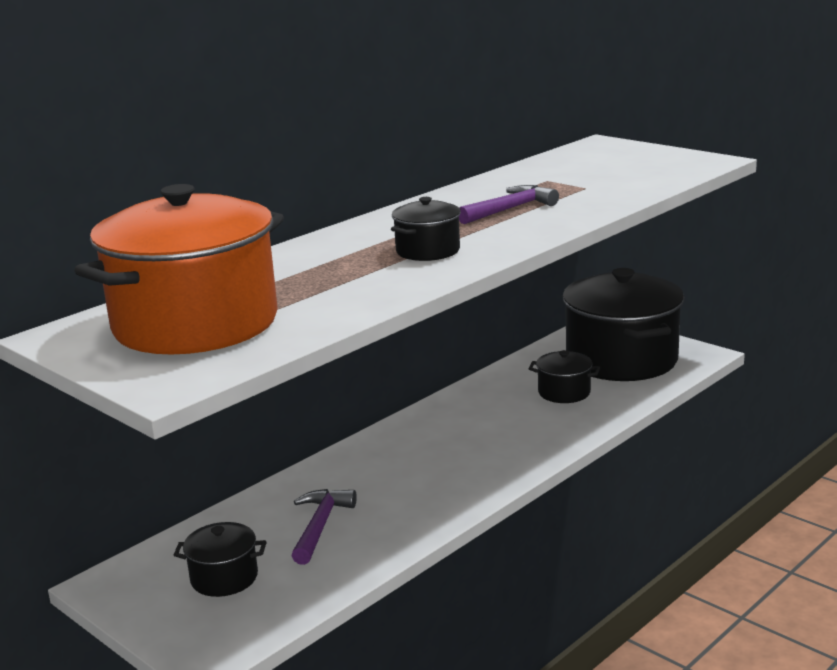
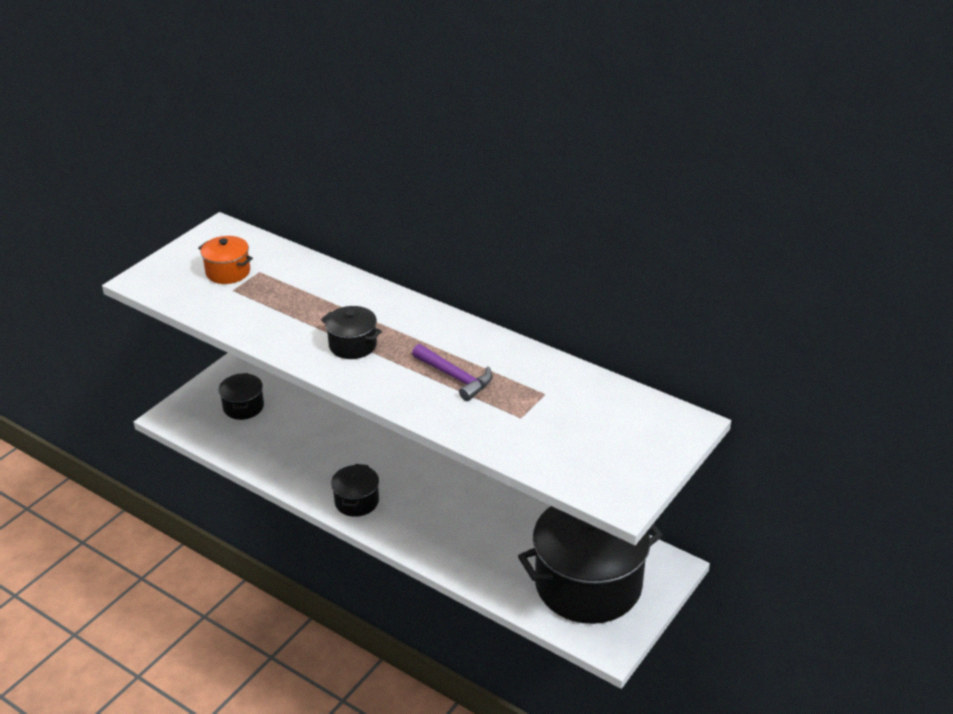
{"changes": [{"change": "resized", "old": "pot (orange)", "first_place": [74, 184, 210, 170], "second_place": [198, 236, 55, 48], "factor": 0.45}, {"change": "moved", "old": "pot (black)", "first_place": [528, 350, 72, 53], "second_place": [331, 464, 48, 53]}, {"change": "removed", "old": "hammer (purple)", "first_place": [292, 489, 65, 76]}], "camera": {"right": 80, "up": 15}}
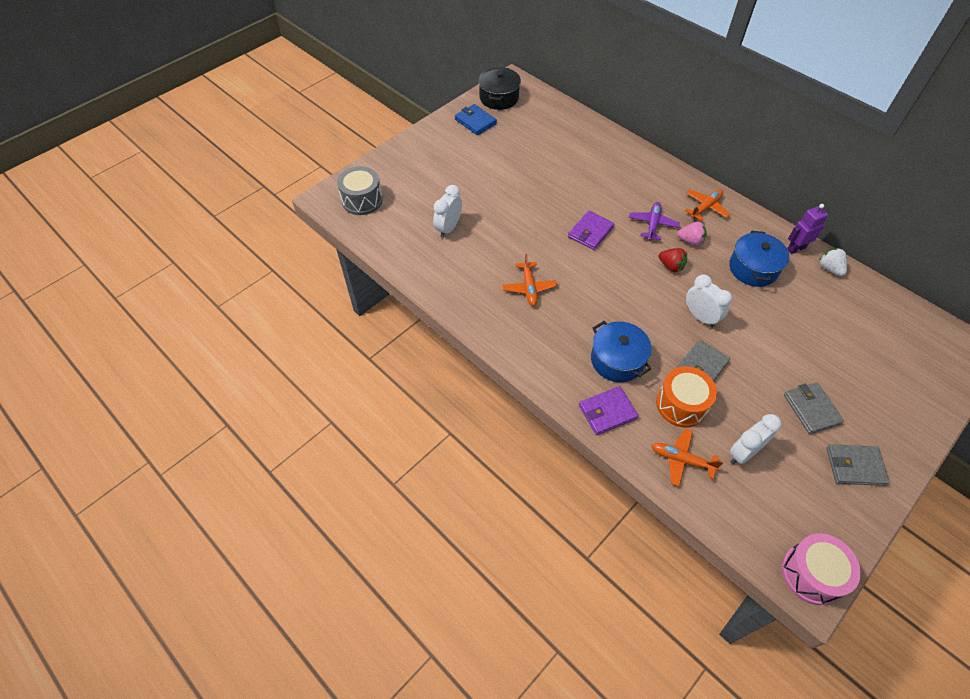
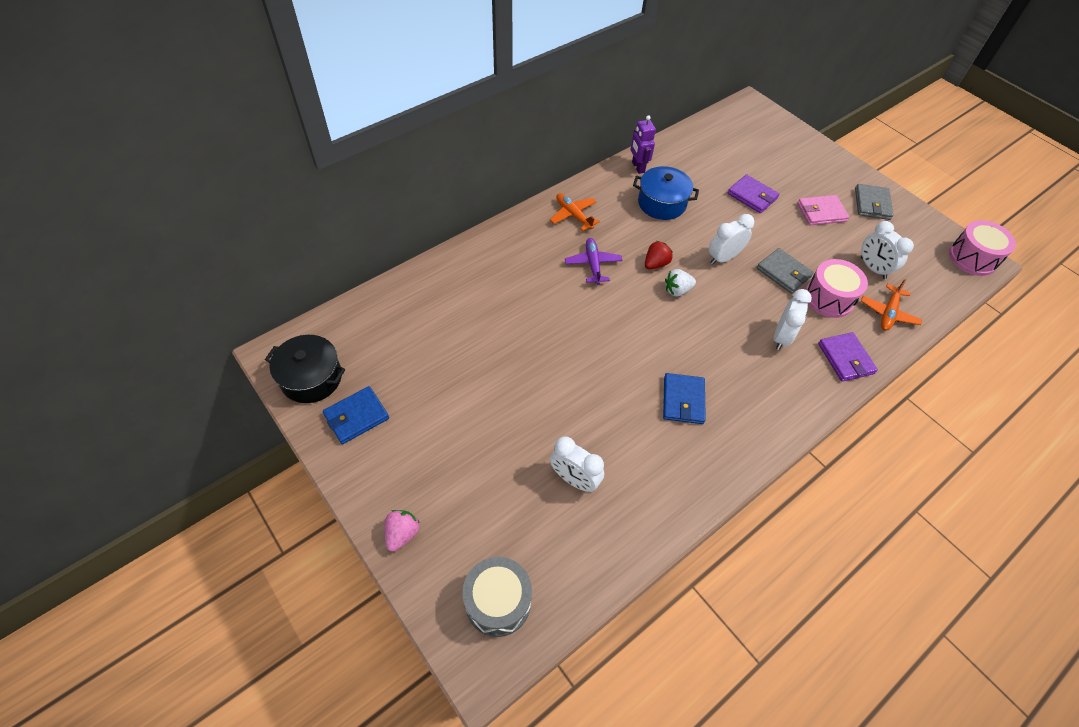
{"changes": [{"change": "moved", "old": "strawberry (pink)", "first_place": [677, 222, 30, 24], "second_place": [385, 510, 35, 42]}, {"change": "turned", "old": "plane (purple)", "first_place": [629, 202, 51, 39], "second_place": [565, 238, 57, 47], "degrees": 60}, {"change": "replaced", "old": "plane (orange)", "new": "wallet (blue)", "first_place": [502, 254, 55, 52], "second_place": [663, 373, 43, 51]}, {"change": "moved", "old": "strawberry (white)", "first_place": [819, 248, 28, 28], "second_place": [665, 269, 31, 27]}, {"change": "moved", "old": "wallet (purple)", "first_place": [568, 211, 46, 39], "second_place": [728, 174, 51, 39]}, {"change": "replaced", "old": "pot (blue)", "new": "clock (white)", "first_place": [591, 321, 61, 61], "second_place": [774, 289, 38, 61]}, {"change": "recoloured", "old": "wallet (grey)", "new": "wallet (pink)", "first_place": [784, 382, 60, 52], "second_place": [797, 195, 53, 30]}, {"change": "recoloured", "old": "drum (orange)", "new": "drum (pink)", "first_place": [656, 366, 61, 62], "second_place": [805, 259, 63, 59]}], "camera": {"right": -85, "up": 0}}
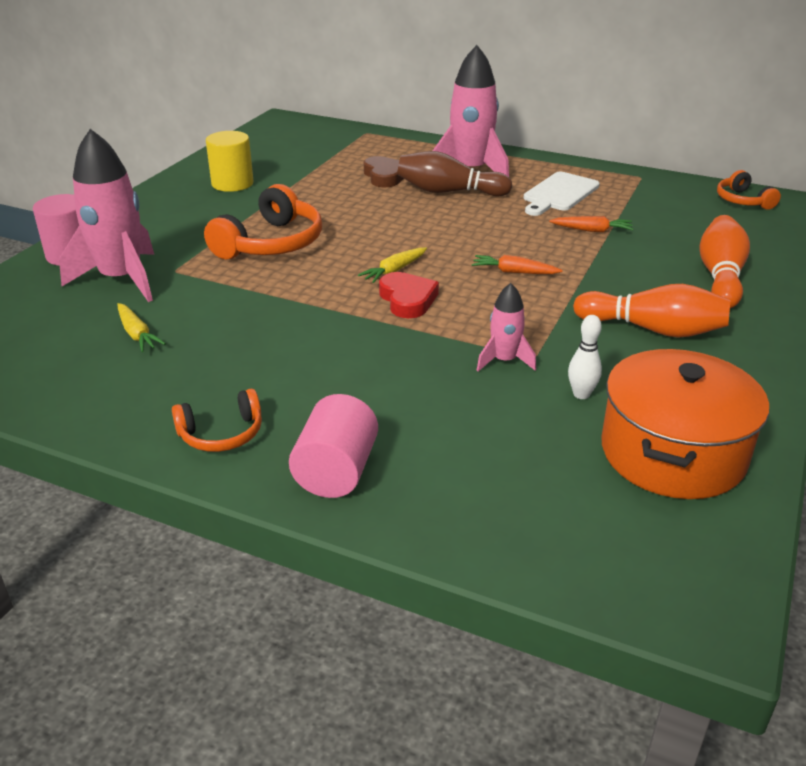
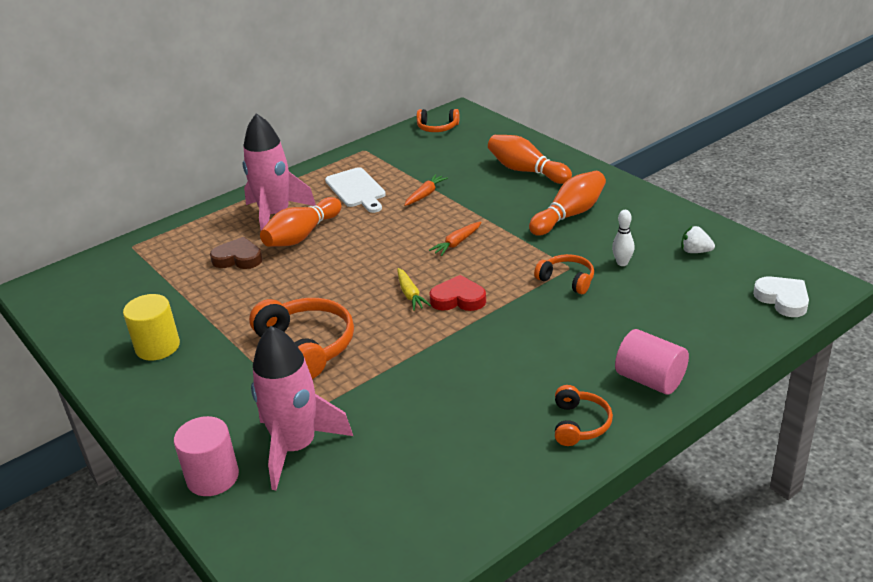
{"changes": [{"change": "recoloured", "old": "bowling pin (brown)", "new": "bowling pin (orange)", "first_place": [397, 151, 115, 46], "second_place": [260, 197, 82, 50]}, {"change": "replaced", "old": "rocket (pink)", "new": "headphones (orange)", "first_place": [477, 283, 59, 88], "second_place": [534, 254, 60, 40]}, {"change": "replaced", "old": "pot (orange)", "new": "strawberry (white)", "first_place": [601, 349, 168, 150], "second_place": [682, 225, 33, 28]}, {"change": "added", "new": "heart (white)", "second_place": [753, 276, 56, 41]}, {"change": "removed", "old": "carrot (yellow)", "first_place": [117, 303, 49, 49]}], "camera": {"right": -60, "up": 0}}
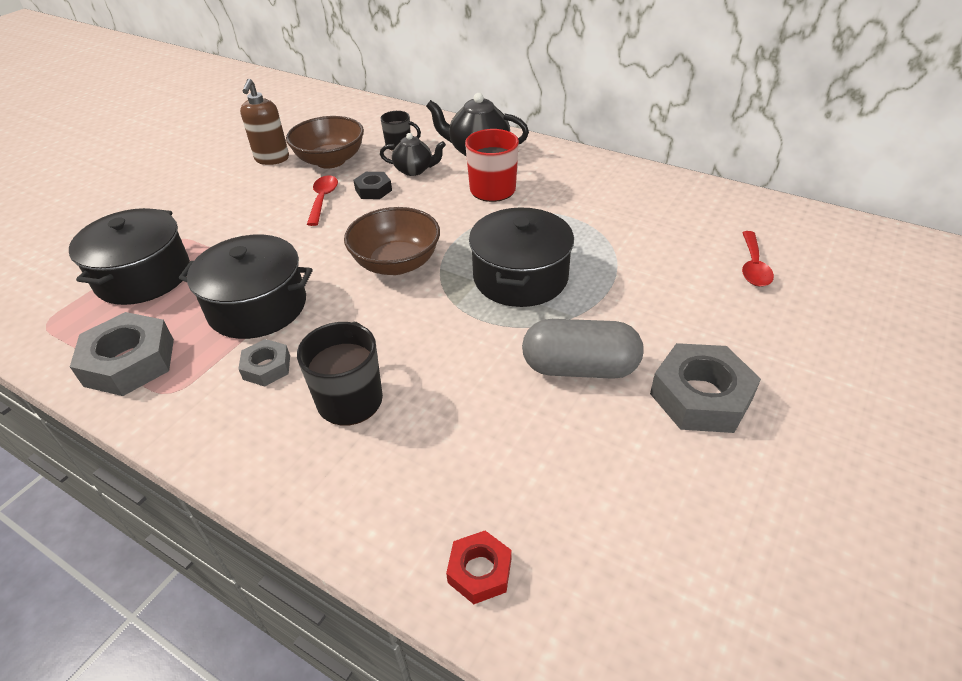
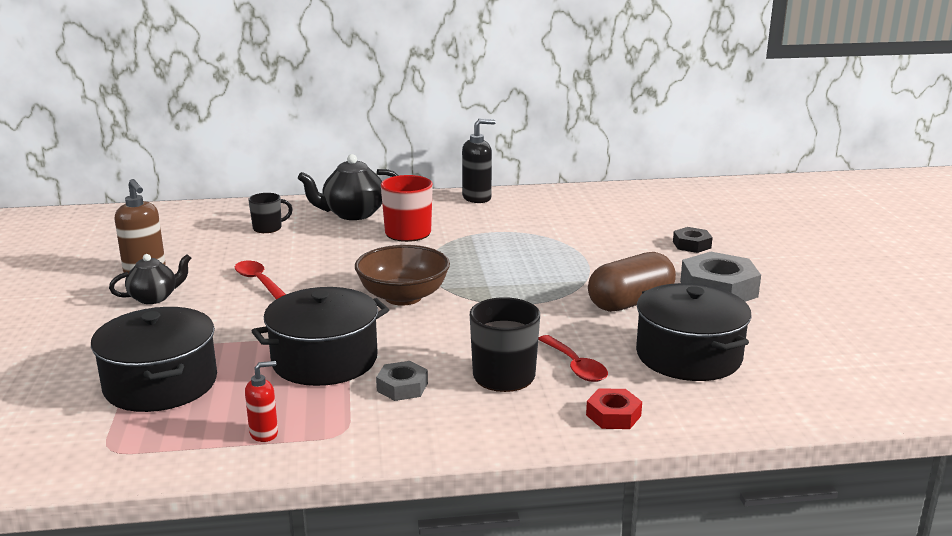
{"changes": [{"change": "moved", "old": "teapot (black)", "first_place": [380, 133, 66, 43], "second_place": [109, 254, 82, 50]}, {"change": "replaced", "old": "nut (grey)", "new": "soap dispenser (red)", "first_place": [70, 312, 104, 84], "second_place": [245, 361, 33, 81]}, {"change": "added", "new": "soap dispenser (black)", "second_place": [462, 119, 34, 84]}, {"change": "moved", "old": "spoon (red)", "first_place": [742, 231, 32, 56], "second_place": [538, 335, 70, 47]}, {"change": "moved", "old": "nut (red)", "first_place": [446, 531, 65, 73], "second_place": [586, 388, 56, 41]}, {"change": "recoloured", "old": "capsule (grey)", "new": "capsule (brown)", "first_place": [522, 319, 121, 60], "second_place": [588, 252, 88, 60]}, {"change": "moved", "old": "pot (black)", "first_place": [469, 208, 105, 99], "second_place": [636, 283, 116, 98]}, {"change": "moved", "old": "nut (black)", "first_place": [353, 172, 39, 27], "second_place": [673, 227, 40, 26]}, {"change": "removed", "old": "bowl (brown)", "first_place": [286, 116, 78, 53]}], "camera": {"right": -40, "up": -20}}
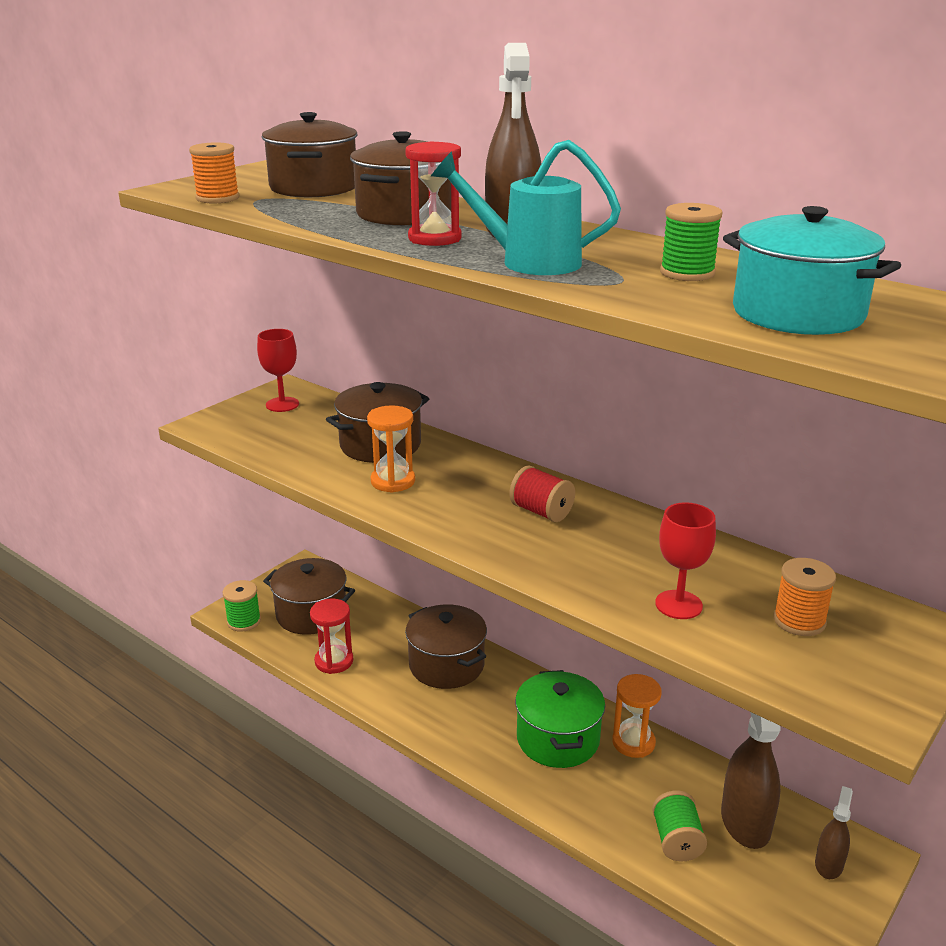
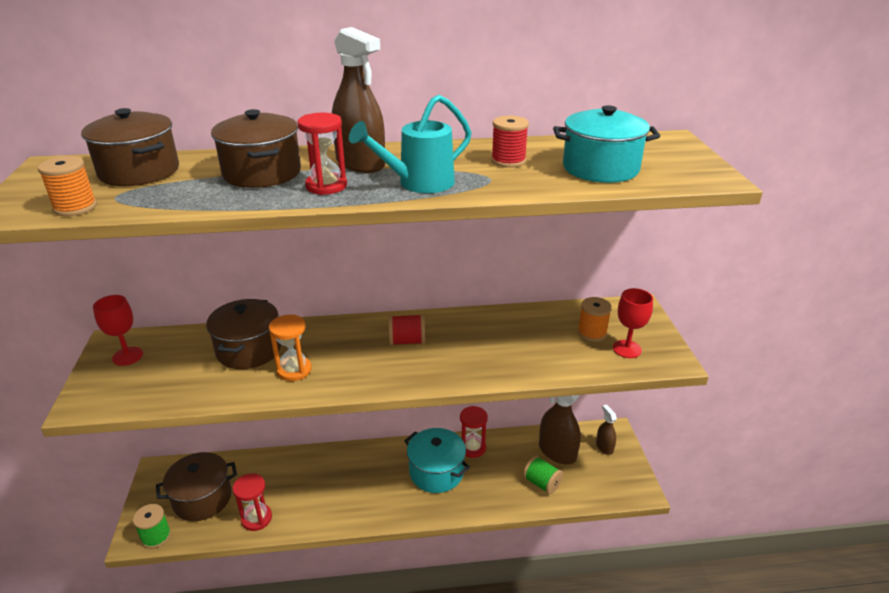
{"changes": [{"change": "recoloured", "old": "pot (green)", "new": "pot (turquoise)", "first_place": [515, 670, 90, 98], "second_place": [404, 428, 66, 65]}, {"change": "recoloured", "old": "hourglass (orange)", "new": "hourglass (red)", "first_place": [612, 674, 50, 84], "second_place": [460, 406, 28, 52]}, {"change": "recoloured", "old": "spool (green)", "new": "spool (red)", "first_place": [660, 203, 62, 78], "second_place": [491, 116, 38, 52]}, {"change": "moved", "old": "goblet (red)", "first_place": [655, 502, 61, 117], "second_place": [613, 288, 40, 70]}, {"change": "removed", "old": "pot (brown)", "first_place": [405, 604, 82, 85]}], "camera": {"right": -45, "up": 5}}
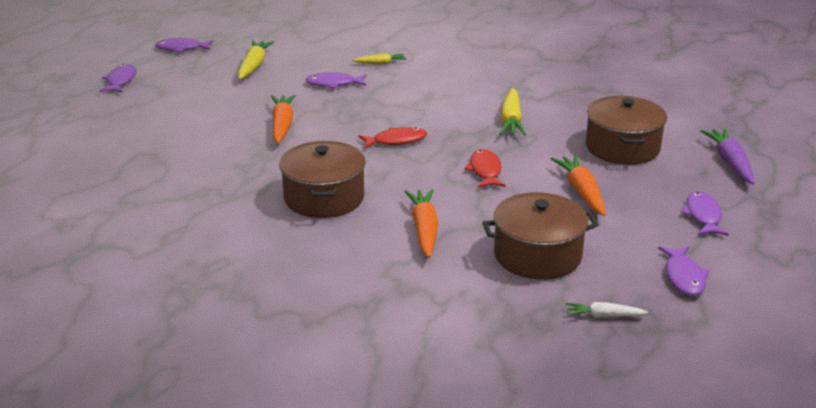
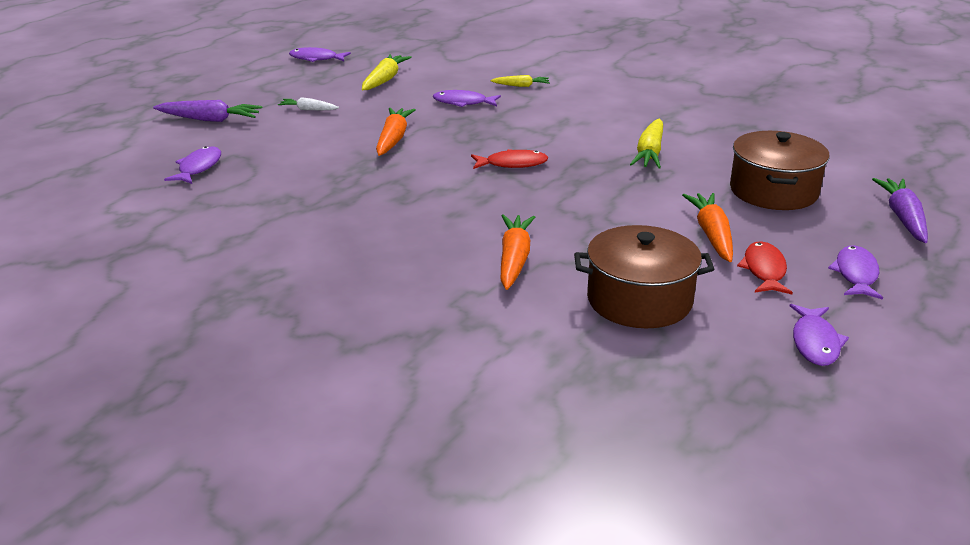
{"changes": [{"change": "added", "new": "carrot (purple)", "second_place": [153, 100, 109, 22]}, {"change": "moved", "old": "fish (purple)", "first_place": [99, 64, 37, 29], "second_place": [164, 146, 57, 38]}, {"change": "moved", "old": "carrot (white)", "first_place": [566, 302, 82, 16], "second_place": [278, 97, 61, 13]}, {"change": "moved", "old": "fish (red)", "first_place": [464, 149, 42, 39], "second_place": [737, 241, 56, 53]}, {"change": "removed", "old": "pot (brown)", "first_place": [279, 141, 87, 77]}], "camera": {"right": 10, "up": 0}}
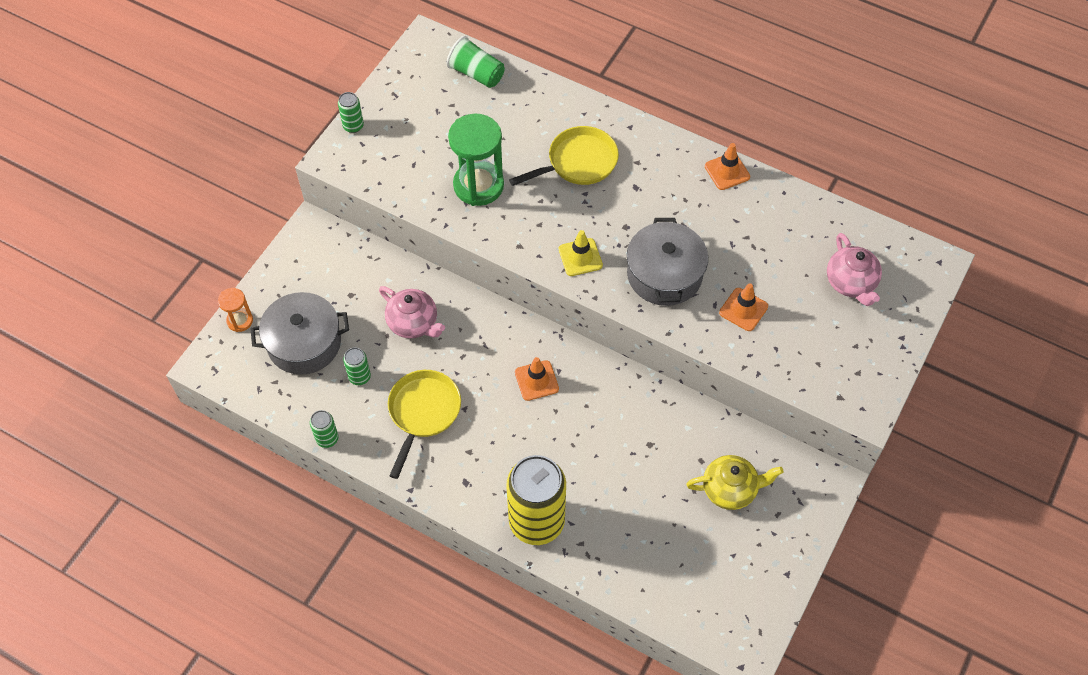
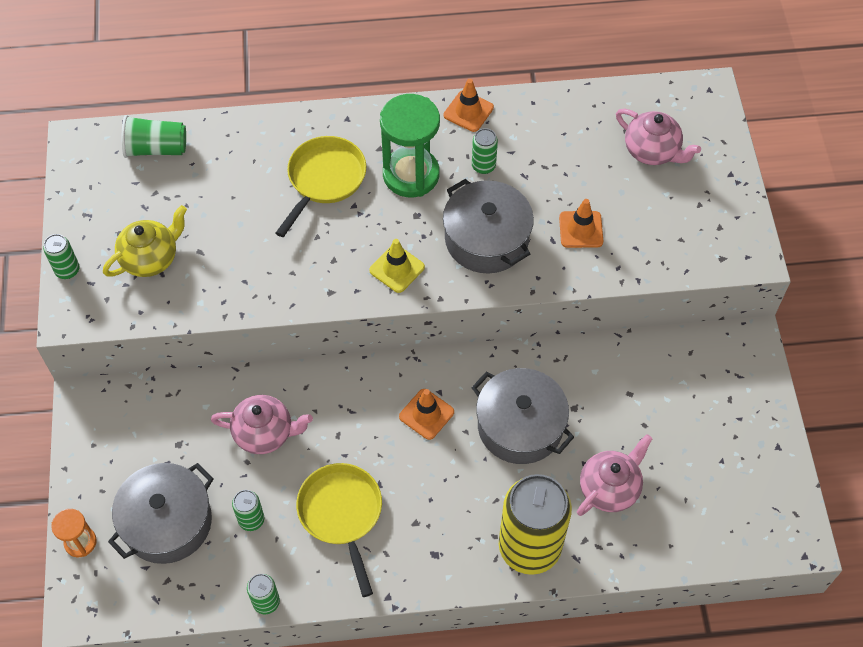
{"changes": [{"change": "moved", "old": "teapot (yellow)", "first_place": [686, 455, 98, 55], "second_place": [103, 205, 84, 72]}, {"change": "moved", "old": "hourglass (green)", "first_place": [448, 114, 56, 92], "second_place": [380, 94, 60, 103]}, {"change": "added", "new": "pot (grey)", "second_place": [471, 368, 103, 96]}, {"change": "added", "new": "can (green)", "second_place": [472, 128, 26, 46]}, {"change": "added", "new": "teapot (pink)", "second_place": [577, 434, 76, 82]}], "camera": {"right": -35, "up": 0}}
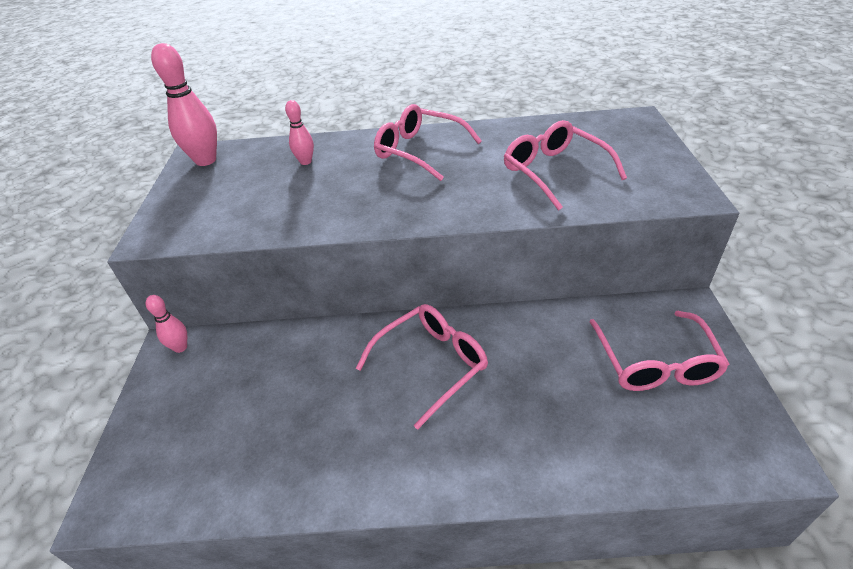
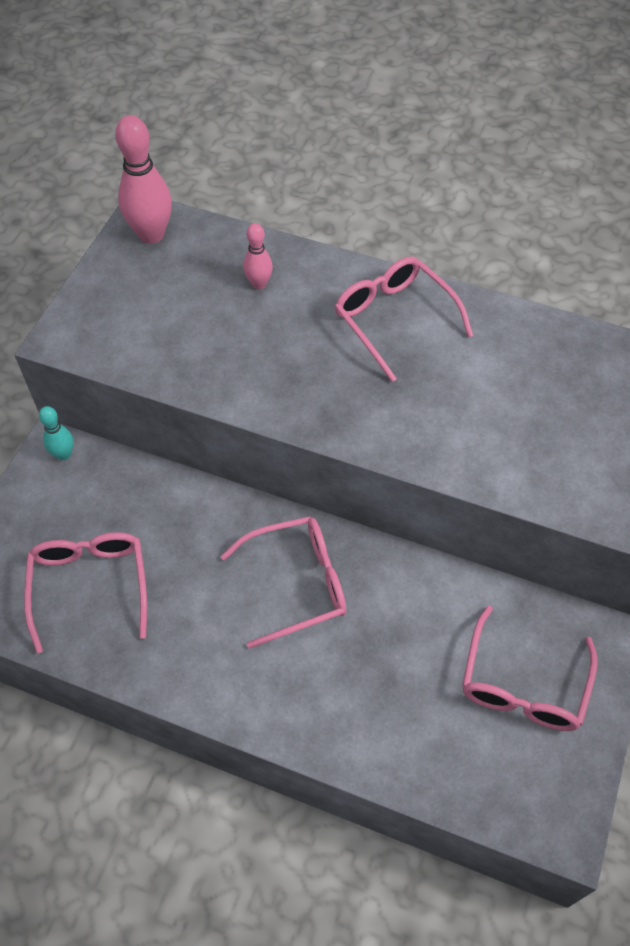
{"changes": [{"change": "moved", "old": "glasses (pink)", "first_place": [504, 120, 123, 91], "second_place": [24, 532, 123, 121]}, {"change": "recoloured", "old": "bowling pin (pink)", "new": "bowling pin (turquoise)", "first_place": [145, 295, 42, 58], "second_place": [39, 406, 35, 54]}], "camera": {"right": 20, "up": 15}}
